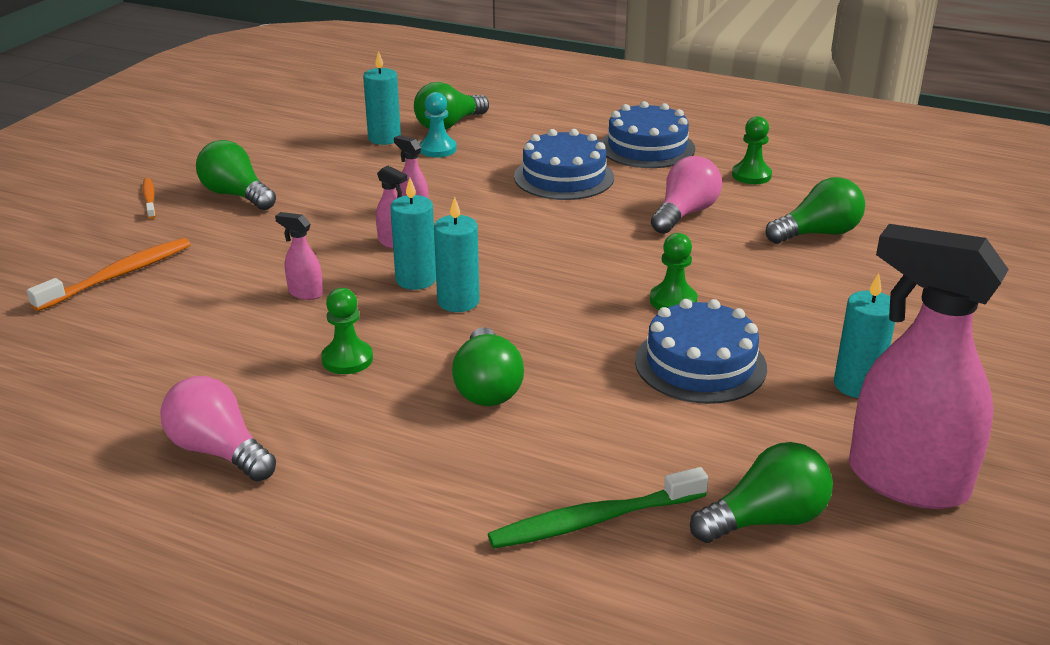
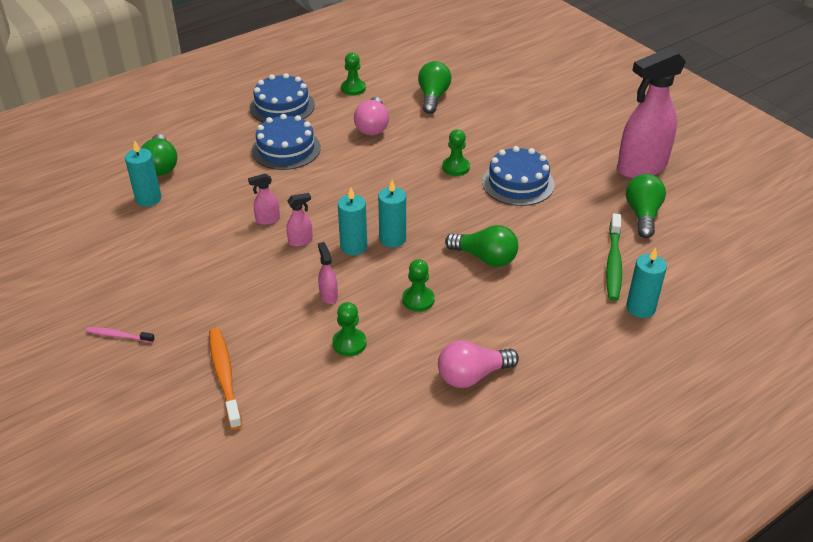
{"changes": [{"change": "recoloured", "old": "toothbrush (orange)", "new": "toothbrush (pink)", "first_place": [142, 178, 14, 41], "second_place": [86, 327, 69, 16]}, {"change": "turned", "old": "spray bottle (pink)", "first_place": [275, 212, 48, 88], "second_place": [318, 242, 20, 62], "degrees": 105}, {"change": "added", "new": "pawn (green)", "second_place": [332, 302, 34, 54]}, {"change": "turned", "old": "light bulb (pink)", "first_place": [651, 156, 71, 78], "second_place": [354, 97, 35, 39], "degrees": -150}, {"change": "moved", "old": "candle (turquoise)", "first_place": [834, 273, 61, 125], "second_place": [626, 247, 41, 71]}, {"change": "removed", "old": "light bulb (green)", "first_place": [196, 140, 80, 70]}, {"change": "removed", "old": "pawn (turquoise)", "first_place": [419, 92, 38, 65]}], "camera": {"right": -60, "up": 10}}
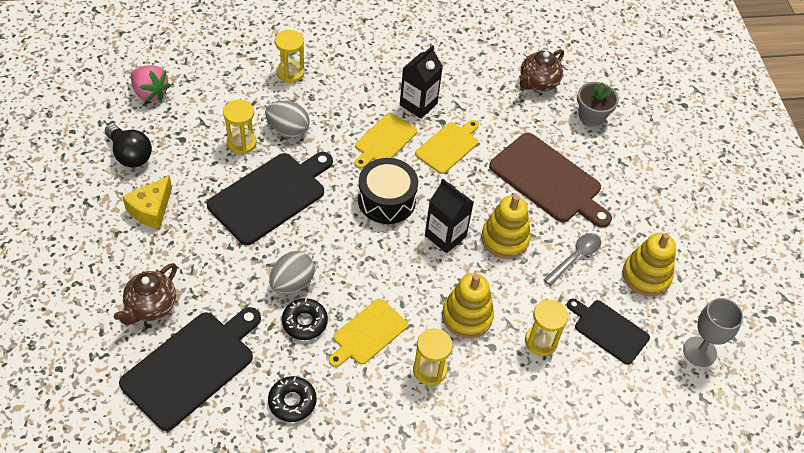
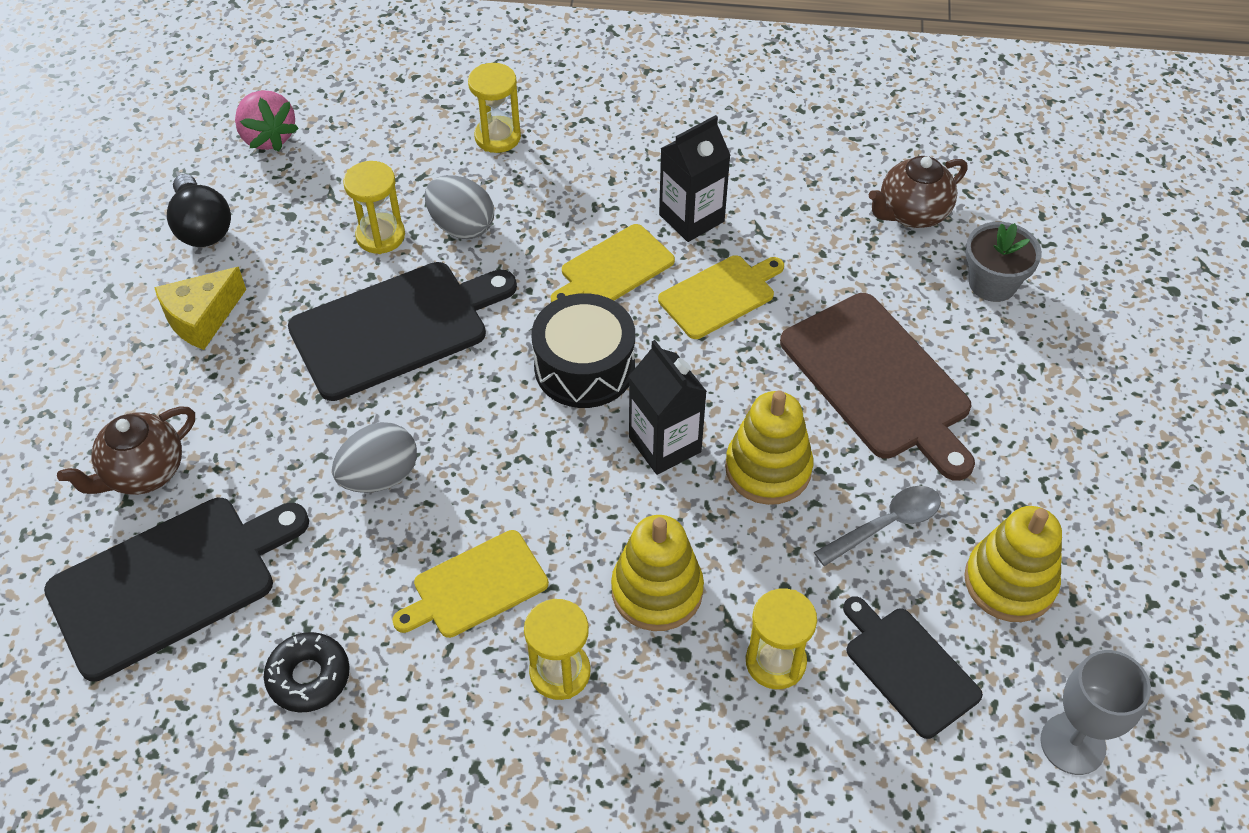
{"changes": [{"change": "removed", "old": "donut (black)", "first_place": [282, 298, 46, 42]}], "camera": {"right": 20, "up": 0}}
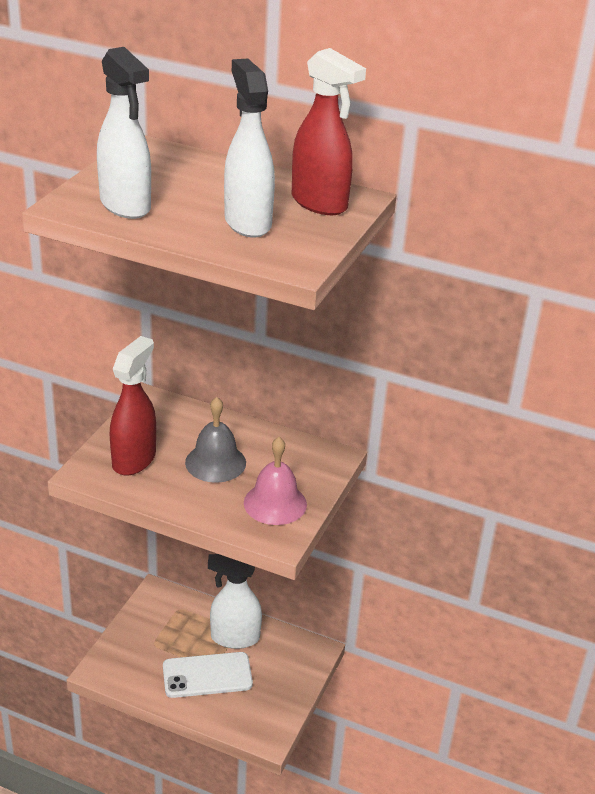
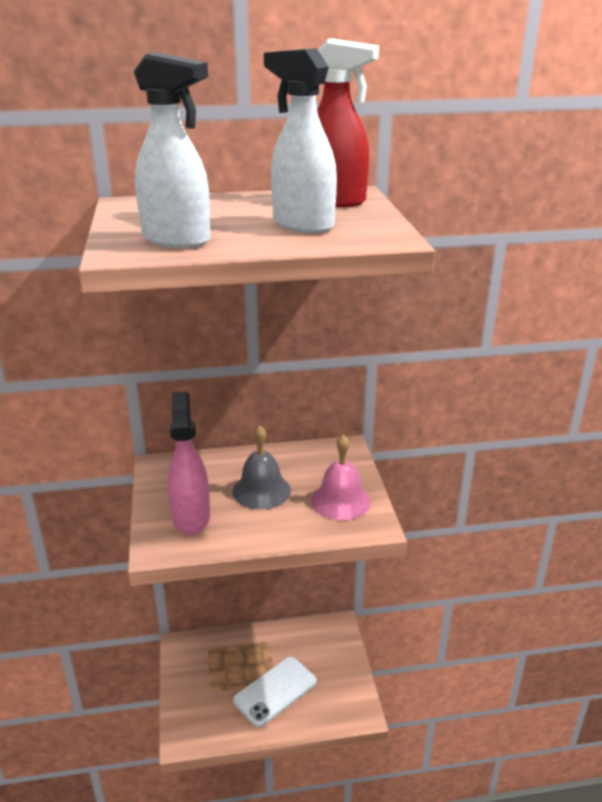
{"changes": [{"change": "recoloured", "old": "spray bottle (red)", "new": "spray bottle (pink)", "first_place": [110, 336, 46, 139], "second_place": [168, 391, 42, 144]}, {"change": "removed", "old": "spray bottle (white)", "first_place": [208, 554, 54, 95]}], "camera": {"right": -30, "up": -5}}
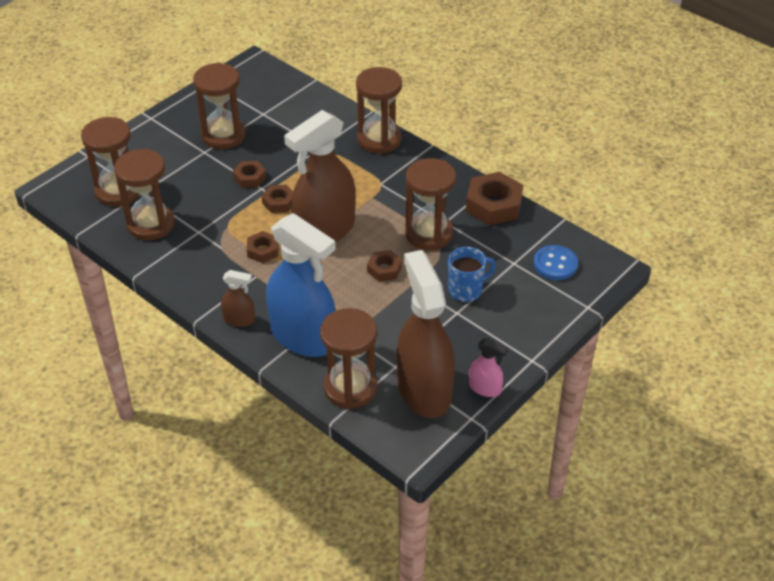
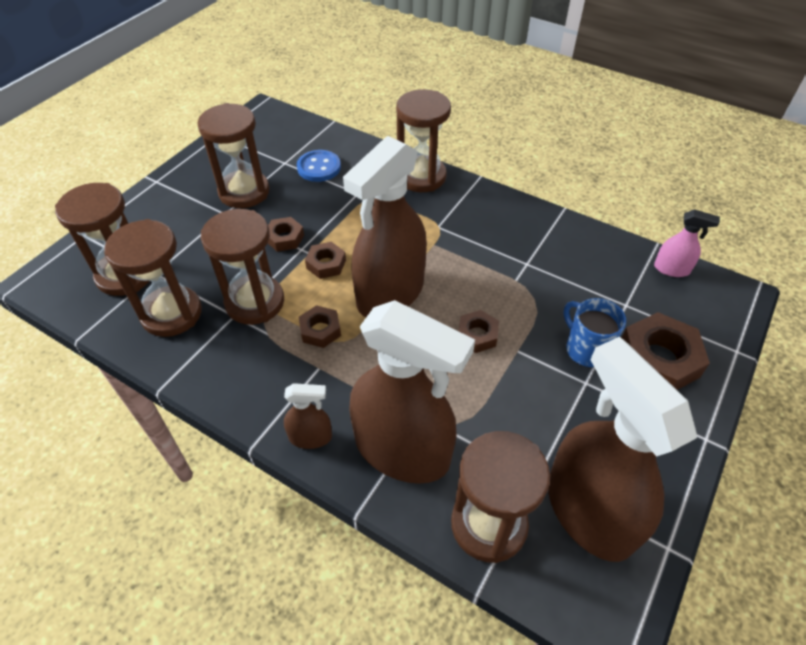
{"changes": [{"change": "moved", "old": "hourglass (brown)", "first_place": [405, 158, 51, 92], "second_place": [201, 209, 83, 116]}, {"change": "moved", "old": "button (blue)", "first_place": [533, 245, 45, 35], "second_place": [297, 150, 44, 32]}, {"change": "recoloured", "old": "spray bottle (blue)", "new": "spray bottle (brown)", "first_place": [266, 213, 70, 144], "second_place": [349, 300, 126, 184]}, {"change": "turned", "old": "mug (blue)", "first_place": [448, 247, 48, 55], "second_place": [564, 298, 62, 69], "degrees": -90}, {"change": "moved", "old": "nut (brown)", "first_place": [466, 172, 57, 54], "second_place": [622, 312, 88, 78]}, {"change": "moved", "old": "spray bottle (pink)", "first_place": [469, 338, 39, 59], "second_place": [654, 209, 66, 68]}], "camera": {"right": -10, "up": 5}}
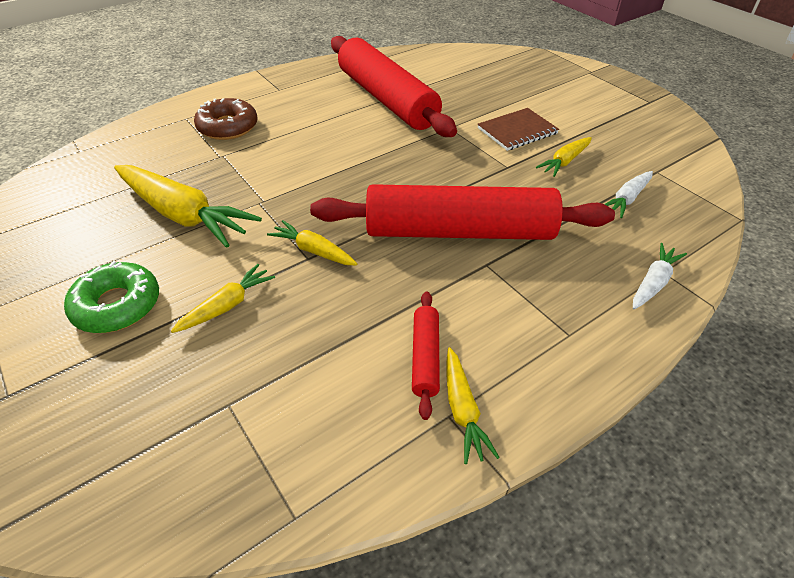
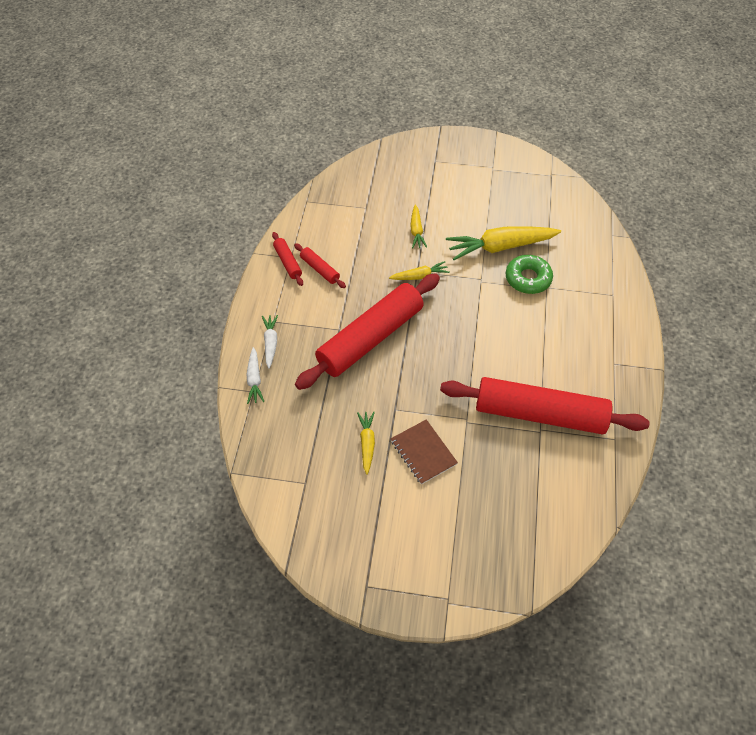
{"changes": [{"change": "moved", "old": "carrot (white)", "first_place": [604, 171, 49, 47], "second_place": [262, 315, 16, 54]}, {"change": "replaced", "old": "carrot (yellow)", "new": "rolling pin (red)", "first_place": [447, 347, 53, 117], "second_place": [272, 232, 31, 54]}, {"change": "turned", "old": "notebook (brown)", "first_place": [478, 108, 81, 43], "second_place": [391, 419, 67, 66], "degrees": -45}, {"change": "moved", "old": "donut (green)", "first_place": [64, 261, 95, 72], "second_place": [506, 255, 47, 39]}, {"change": "removed", "old": "donut (brown)", "first_place": [194, 98, 63, 42]}], "camera": {"right": 135, "up": 10}}
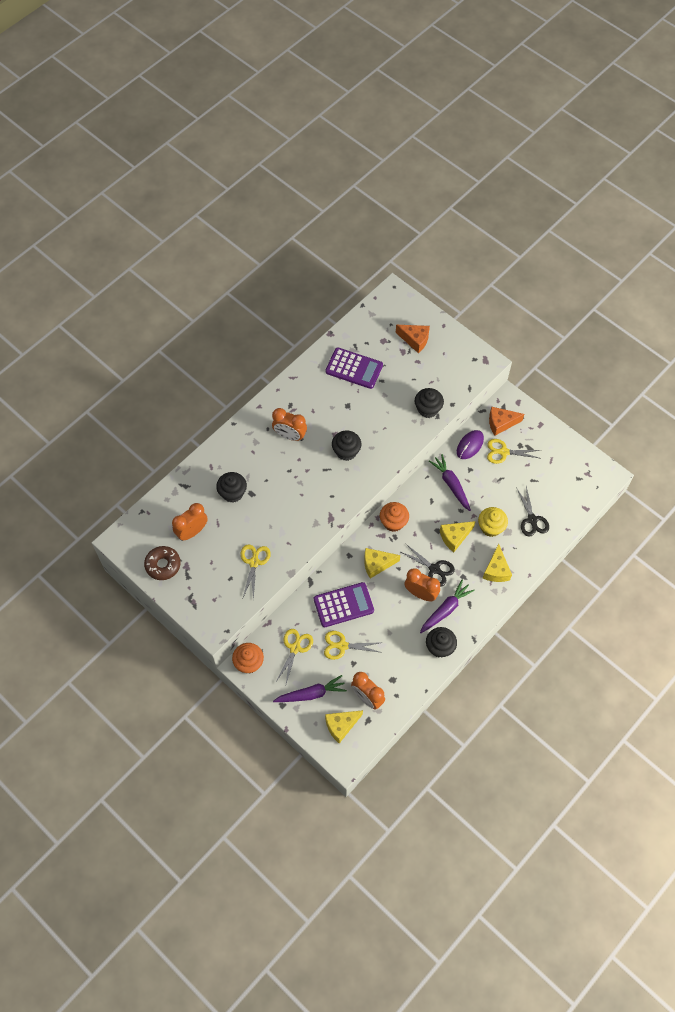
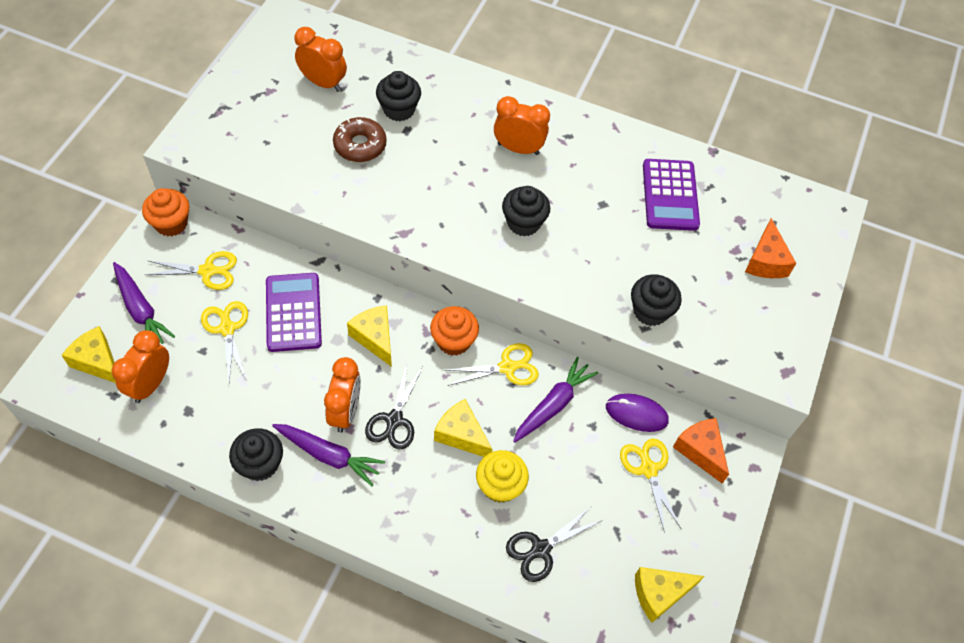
{"changes": [{"change": "turned", "old": "calculator (purple)", "first_place": [314, 582, 60, 45], "second_place": [266, 273, 56, 79], "degrees": -150}, {"change": "moved", "old": "donut (brown)", "first_place": [144, 546, 37, 34], "second_place": [333, 117, 53, 45]}, {"change": "moved", "old": "scissors (yellow)", "first_place": [241, 544, 30, 56], "second_place": [446, 343, 93, 43]}, {"change": "turned", "old": "clock (orange)", "first_place": [272, 408, 35, 33], "second_place": [494, 96, 56, 59], "degrees": 105}, {"change": "moved", "old": "cheese (yellow)", "first_place": [483, 544, 29, 38], "second_place": [635, 567, 70, 56]}], "camera": {"right": 65, "up": -5}}
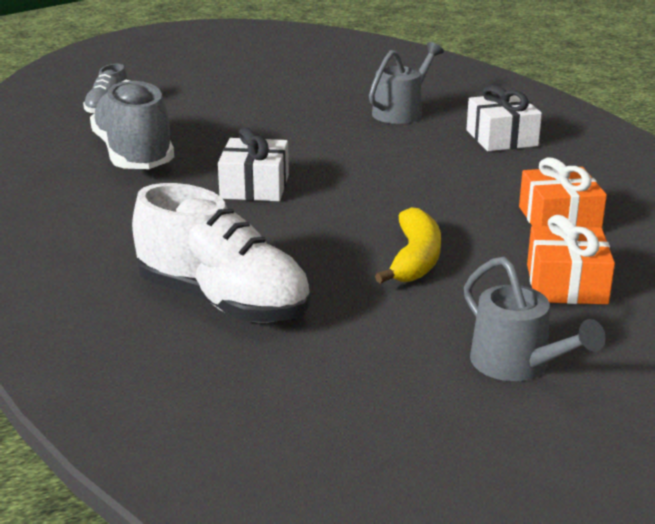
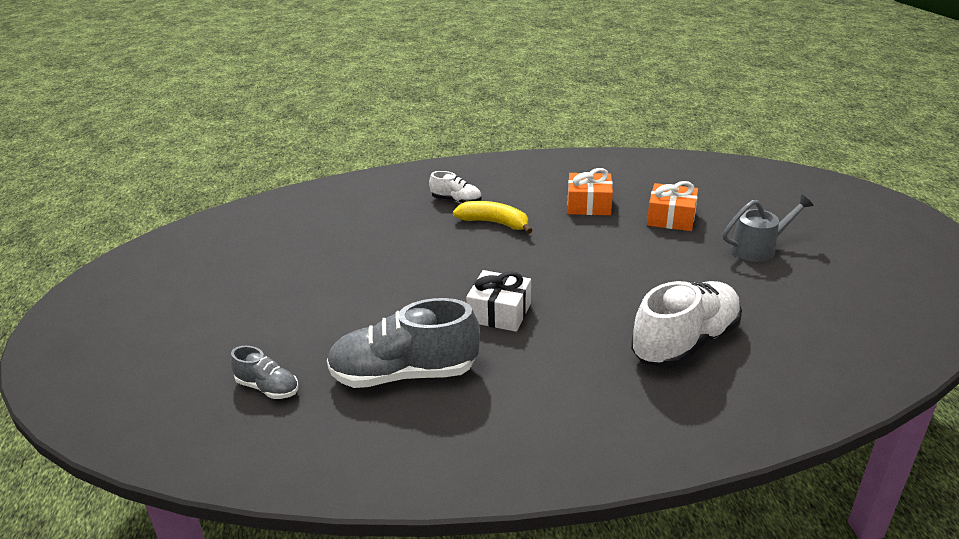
{"changes": [{"change": "replaced", "old": "gift (white)", "new": "shoe (white)", "first_place": [467, 85, 75, 66], "second_place": [429, 171, 53, 33]}, {"change": "moved", "old": "banana (yellow)", "first_place": [375, 207, 66, 77], "second_place": [453, 201, 79, 33]}, {"change": "removed", "old": "watering can (grey)", "first_place": [369, 42, 75, 82]}], "camera": {"right": -75, "up": 5}}
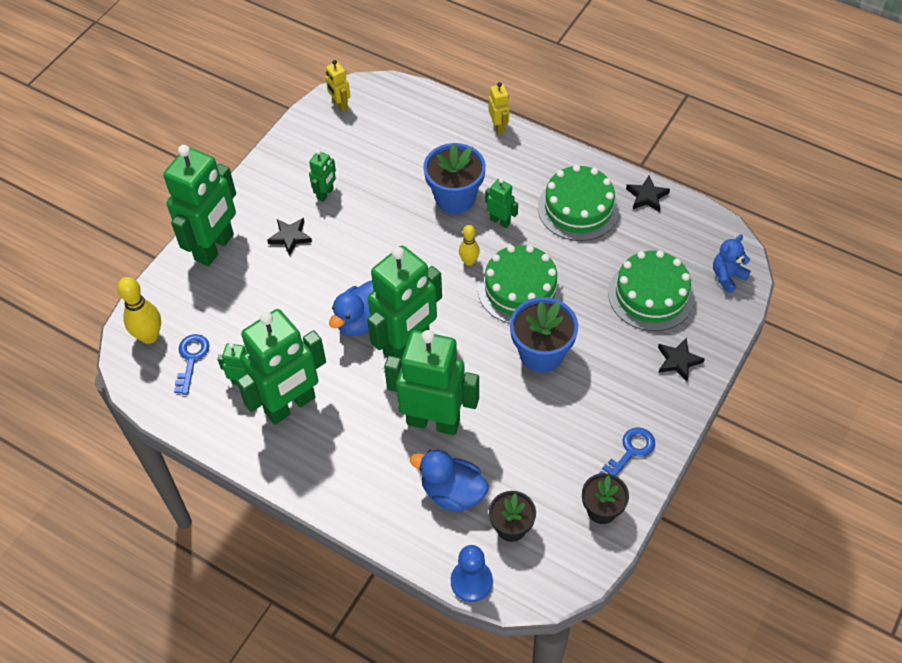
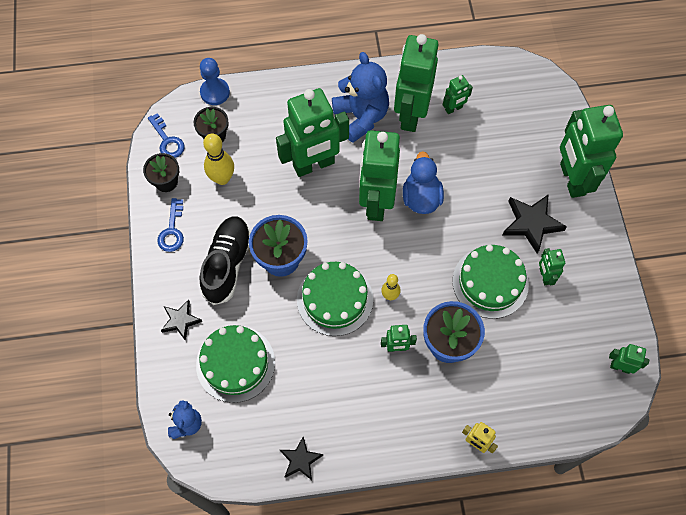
{"changes": [{"change": "moved", "old": "key (blue)", "first_place": [174, 334, 36, 61], "second_place": [148, 113, 37, 45]}, {"change": "added", "new": "shoe (black)", "second_place": [199, 216, 52, 89]}, {"change": "moved", "old": "bowling pin (yellow)", "first_place": [117, 277, 44, 67], "second_place": [203, 134, 31, 51]}, {"change": "added", "new": "teddy bear (blue)", "second_place": [332, 52, 57, 91]}, {"change": "moved", "old": "cake (green)", "first_place": [538, 165, 81, 76], "second_place": [452, 245, 77, 74]}, {"change": "resized", "old": "star (black)", "first_place": [267, 218, 45, 38], "second_place": [503, 194, 64, 60], "factor": 1.6}, {"change": "recoloured", "old": "robot (yellow)", "new": "robot (green)", "first_place": [325, 60, 25, 52], "second_place": [609, 344, 41, 30]}, {"change": "removed", "old": "duck (blue)", "first_place": [410, 450, 79, 62]}], "camera": {"right": 140, "up": 10}}
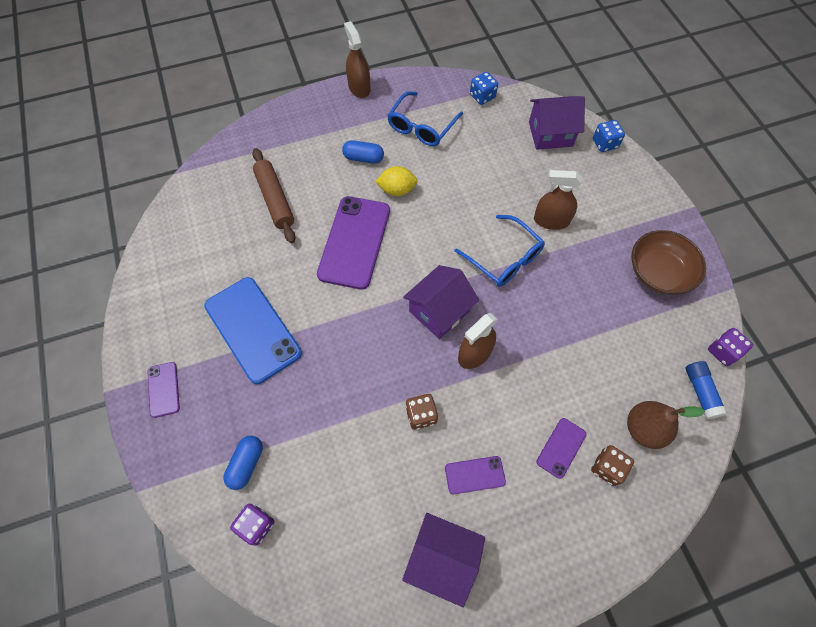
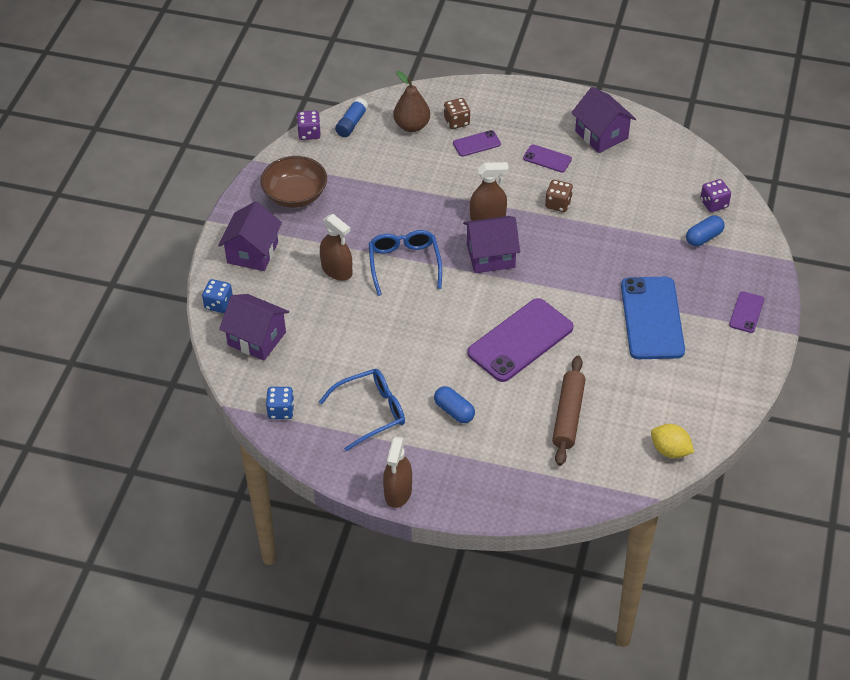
{"changes": [{"change": "added", "new": "house (purple)", "second_place": [218, 201, 64, 70]}, {"change": "moved", "old": "lemon (yellow)", "first_place": [375, 166, 43, 30], "second_place": [651, 424, 43, 34]}], "camera": {"right": -145, "up": -15}}
